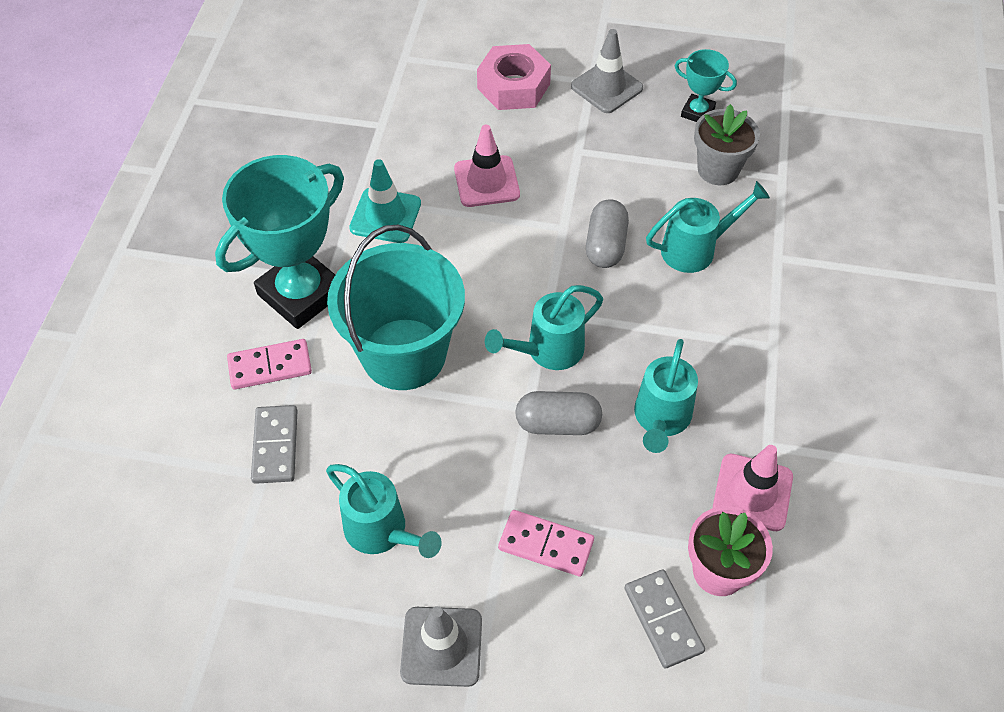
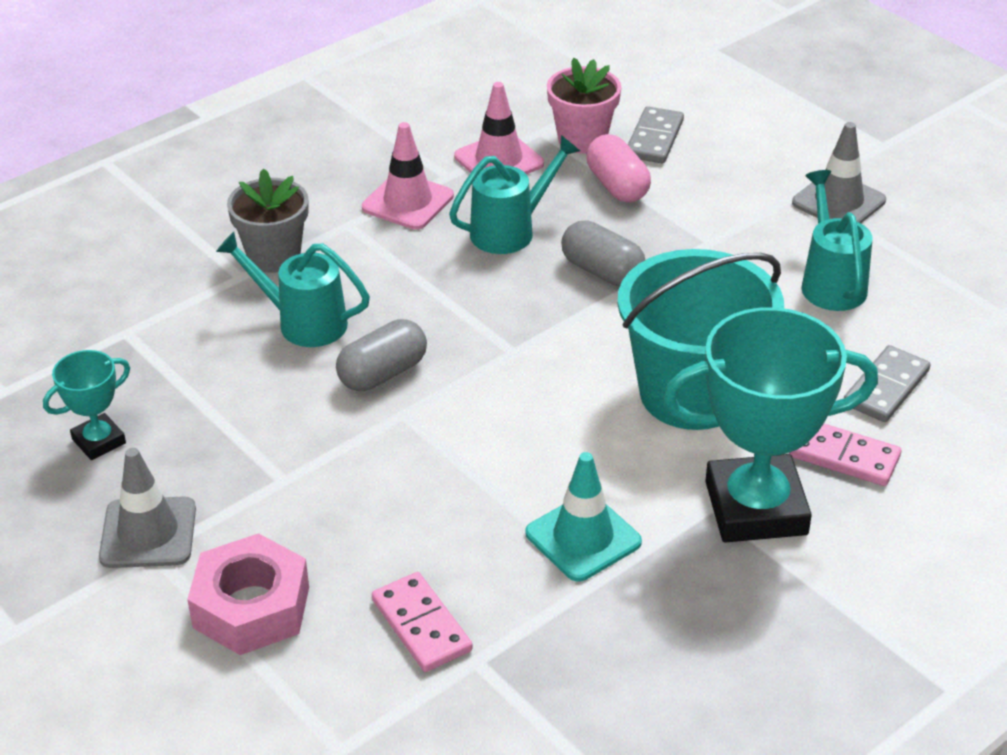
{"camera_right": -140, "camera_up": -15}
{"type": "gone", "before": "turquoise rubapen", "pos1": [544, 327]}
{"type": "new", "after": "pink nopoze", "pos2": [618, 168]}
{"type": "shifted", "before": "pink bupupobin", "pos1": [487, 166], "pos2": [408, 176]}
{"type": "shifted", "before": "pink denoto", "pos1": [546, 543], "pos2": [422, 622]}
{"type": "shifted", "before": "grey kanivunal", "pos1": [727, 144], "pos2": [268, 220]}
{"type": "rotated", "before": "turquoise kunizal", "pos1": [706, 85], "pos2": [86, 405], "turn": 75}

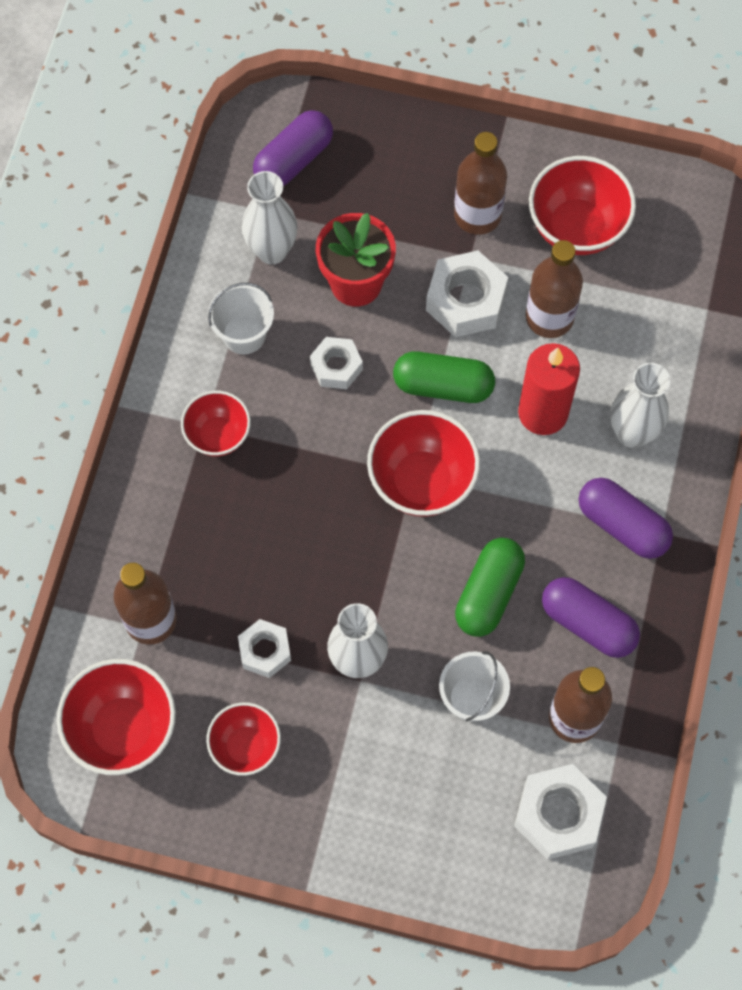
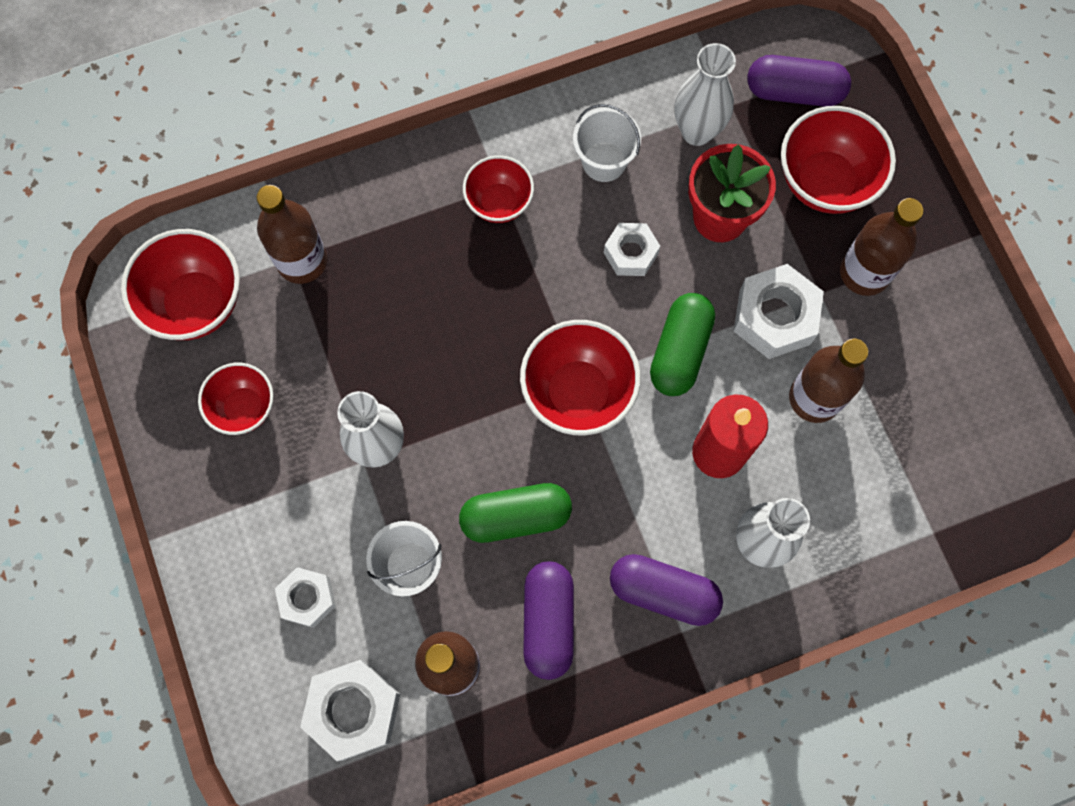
{"camera_right": 55, "camera_up": 5}
{"type": "shifted", "before": "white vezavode", "pos1": [264, 648], "pos2": [305, 597]}
{"type": "shifted", "before": "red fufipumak", "pos1": [582, 205], "pos2": [838, 160]}
{"type": "rotated", "before": "green nopoze", "pos1": [444, 377], "pos2": [682, 344], "turn": 45}
{"type": "rotated", "before": "purple nopoze", "pos1": [626, 518], "pos2": [666, 590], "turn": -75}

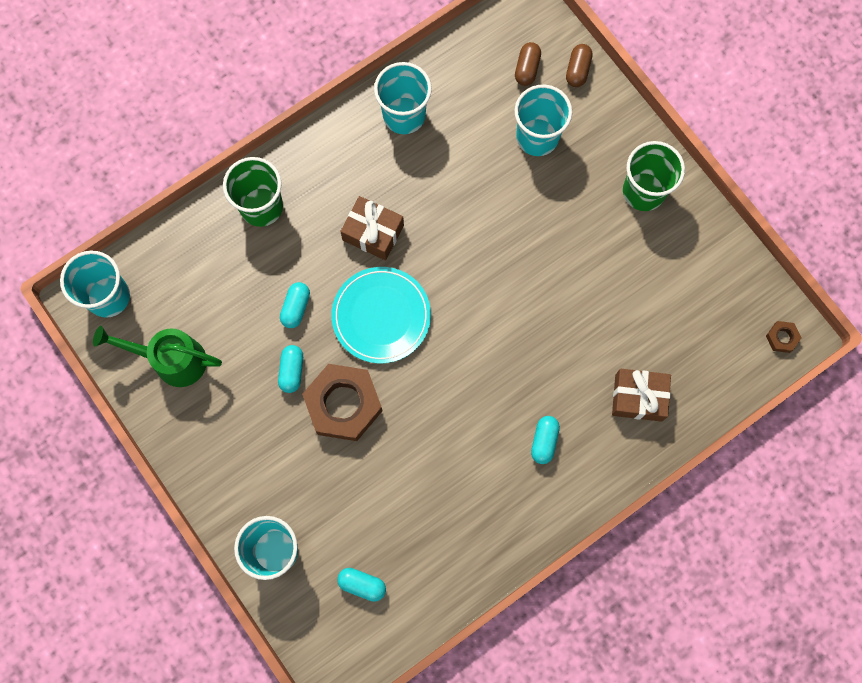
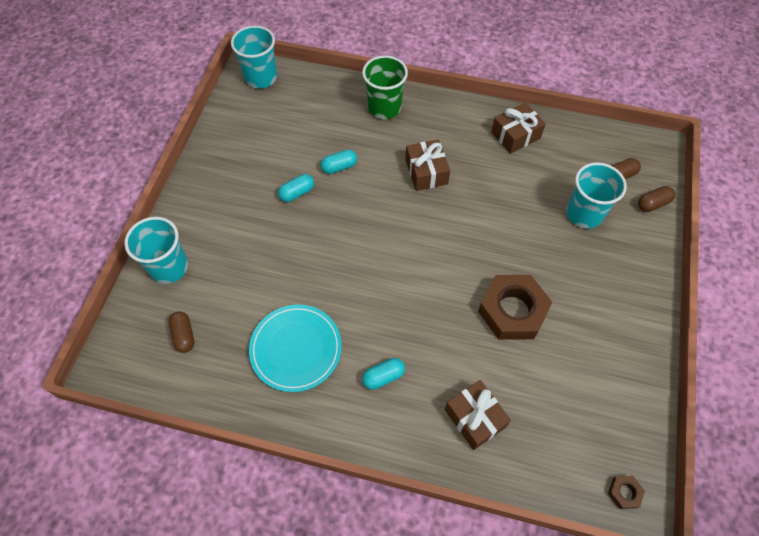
{"camera_right": 50, "camera_up": -15}
{"type": "gone", "before": "green rubapen", "pos1": [157, 356]}
{"type": "gone", "before": "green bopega", "pos1": [654, 176]}
{"type": "shifted", "before": "brown vezavode", "pos1": [342, 402], "pos2": [515, 307]}
{"type": "shifted", "before": "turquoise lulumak", "pos1": [381, 315], "pos2": [295, 348]}
{"type": "swapped", "before": "turquoise bopega", "after": "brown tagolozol", "pos1": [403, 98], "pos2": [518, 128]}
{"type": "repainted", "before": "turquoise nopoze", "after": "brown nopoze", "pos1": [361, 585], "pos2": [181, 332]}

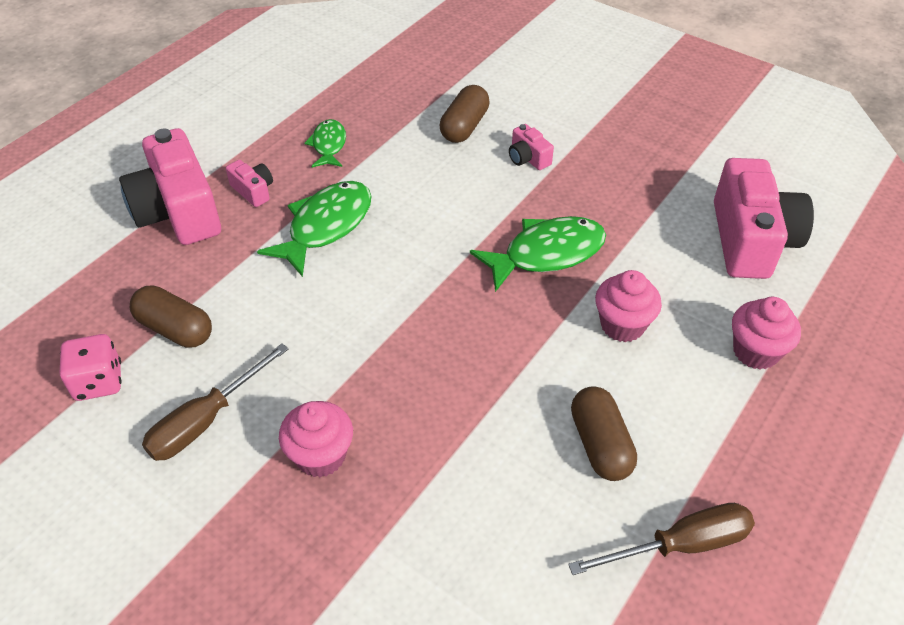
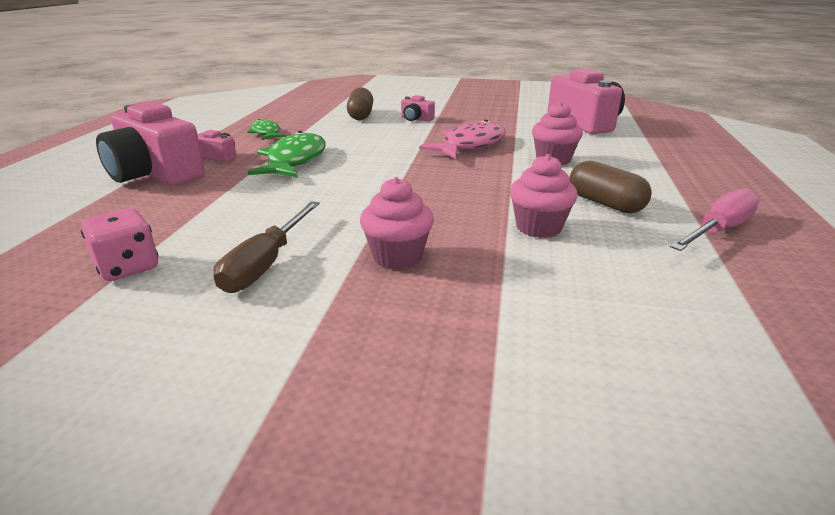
{"camera_right": -25, "camera_up": -20}
{"type": "gone", "before": "brown nopoze", "pos1": [171, 317]}
{"type": "shifted", "before": "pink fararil", "pos1": [766, 333], "pos2": [544, 196]}
{"type": "repainted", "before": "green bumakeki", "after": "pink bumakeki", "pos1": [538, 254], "pos2": [462, 139]}
{"type": "repainted", "before": "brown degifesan", "after": "pink degifesan", "pos1": [661, 539], "pos2": [715, 219]}

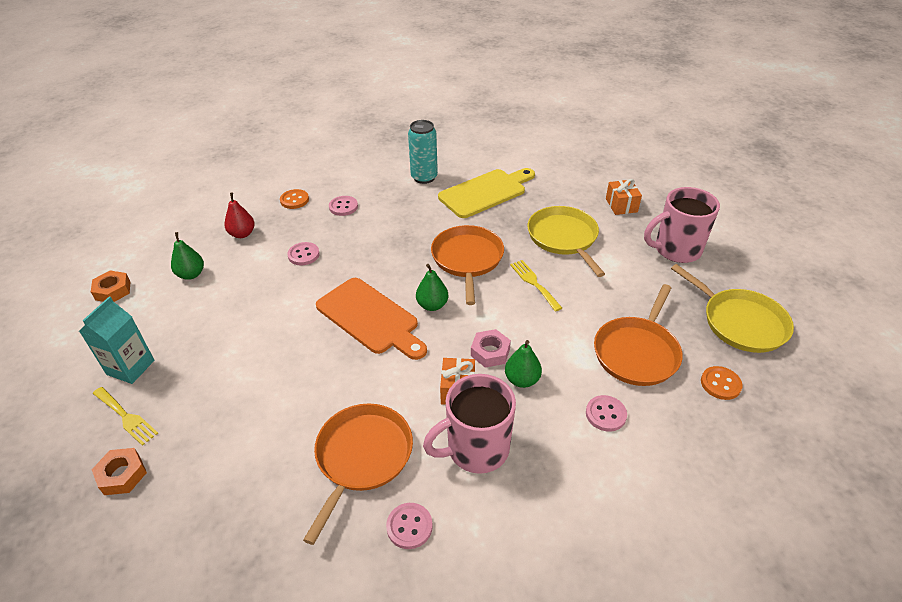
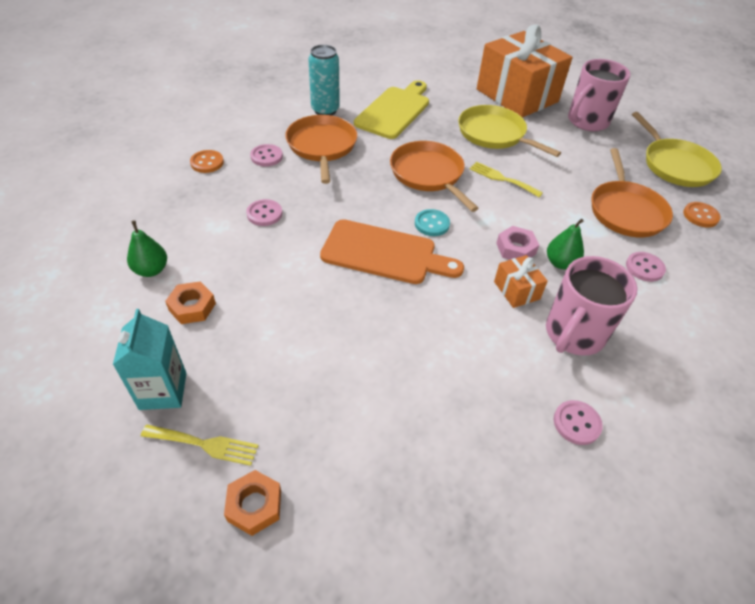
{"camera_right": -30, "camera_up": 5}
{"type": "gone", "before": "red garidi", "pos1": [239, 215]}
{"type": "shifted", "before": "orange vezavode", "pos1": [111, 286], "pos2": [190, 302]}
{"type": "shifted", "before": "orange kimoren", "pos1": [358, 474], "pos2": [321, 149]}
{"type": "swapped", "before": "green garidi", "after": "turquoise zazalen", "pos1": [432, 287], "pos2": [432, 222]}
{"type": "rotated", "before": "yellow kimoren", "pos1": [732, 308], "pos2": [677, 149], "turn": 45}
{"type": "scaled", "before": "orange tagolozol", "pos1": [624, 197], "pos2": [525, 71], "scale": 2.42}

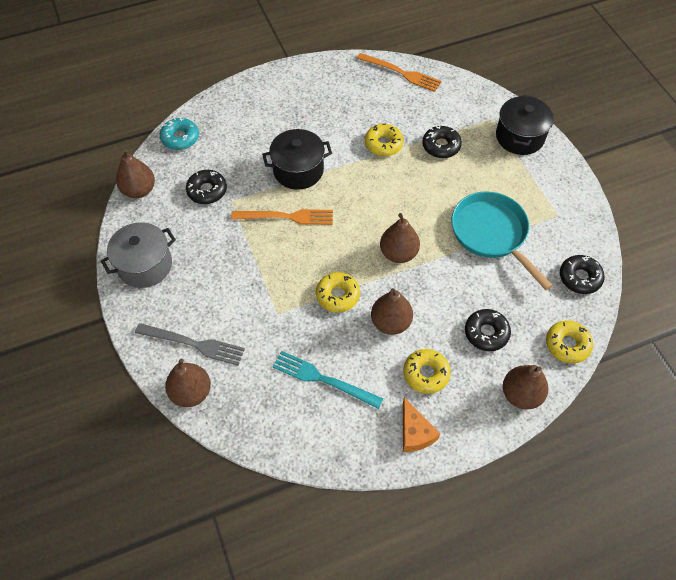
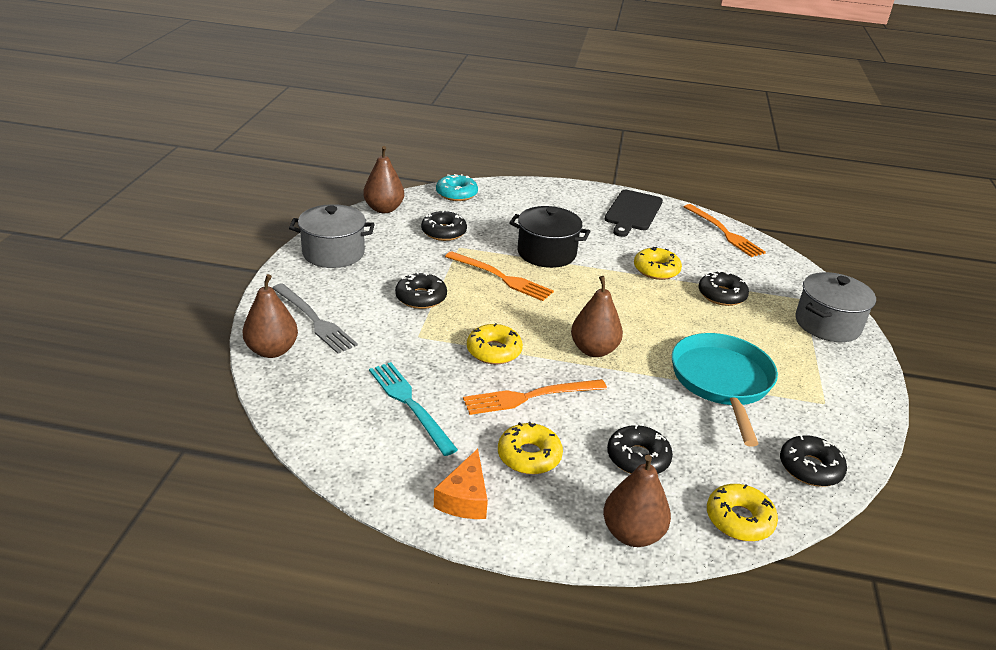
{"camera_right": 30, "camera_up": -25}
{"type": "new", "after": "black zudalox", "pos2": [421, 290]}
{"type": "new", "after": "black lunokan", "pos2": [633, 213]}
{"type": "swapped", "before": "brown garidi", "after": "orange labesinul", "pos1": [392, 311], "pos2": [535, 397]}
{"type": "repainted", "before": "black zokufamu", "after": "grey zokufamu", "pos1": [525, 125], "pos2": [835, 307]}

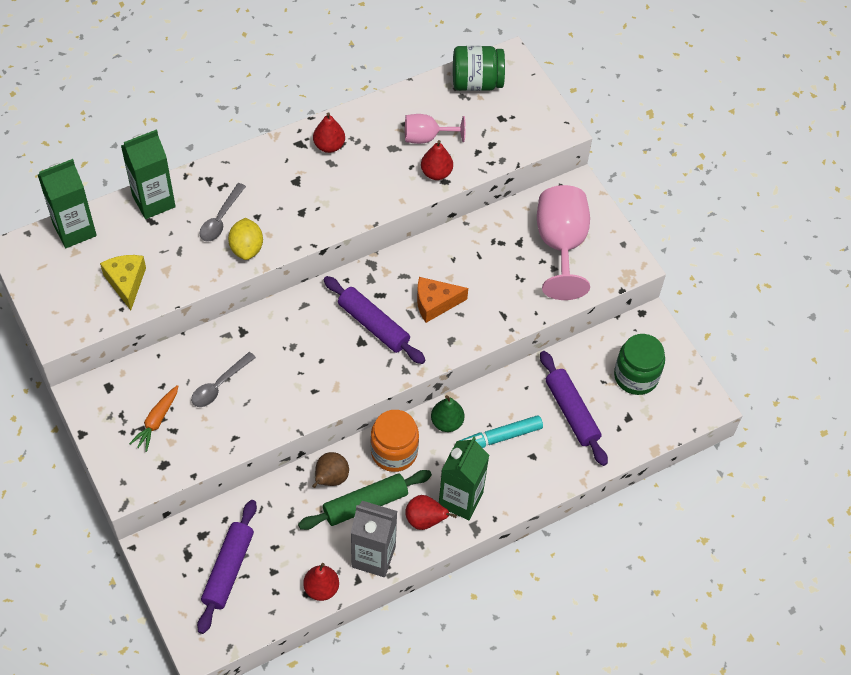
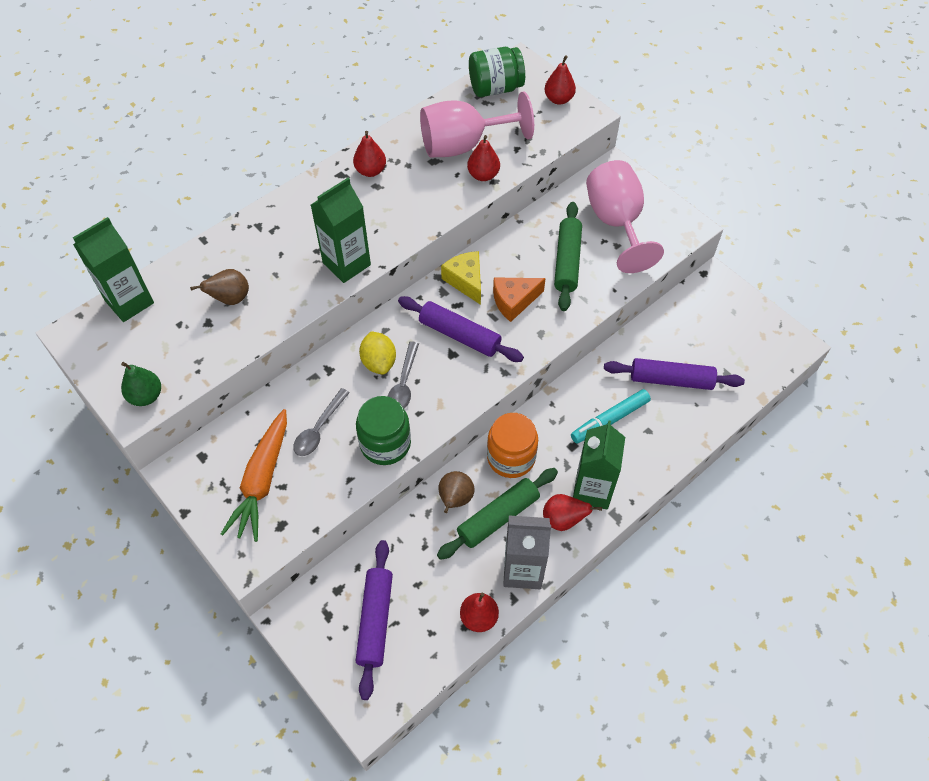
{"camera_right": -10, "camera_up": 0}
{"type": "new", "after": "brown garidi", "pos2": [219, 287]}
{"type": "new", "after": "red garidi", "pos2": [560, 79]}
{"type": "new", "after": "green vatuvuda", "pos2": [568, 256]}
{"type": "shifted", "before": "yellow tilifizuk", "pos1": [123, 282], "pos2": [461, 278]}
{"type": "shifted", "before": "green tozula", "pos1": [148, 174], "pos2": [341, 230]}
{"type": "shifted", "before": "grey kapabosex", "pos1": [222, 212], "pos2": [403, 375]}
{"type": "shifted", "before": "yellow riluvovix", "pos1": [245, 239], "pos2": [377, 352]}
{"type": "shifted", "before": "green garidi", "pos1": [447, 413], "pos2": [141, 384]}
{"type": "shifted", "before": "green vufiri", "pos1": [639, 364], "pos2": [383, 430]}
{"type": "rotated", "before": "purple vatuvuda", "pos1": [574, 408], "pos2": [674, 374], "turn": -45}
{"type": "scaled", "before": "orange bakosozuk", "pos1": [153, 418], "pos2": [254, 475], "scale": 1.7}
{"type": "scaled", "before": "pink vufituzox", "pos1": [435, 129], "pos2": [477, 125], "scale": 1.77}

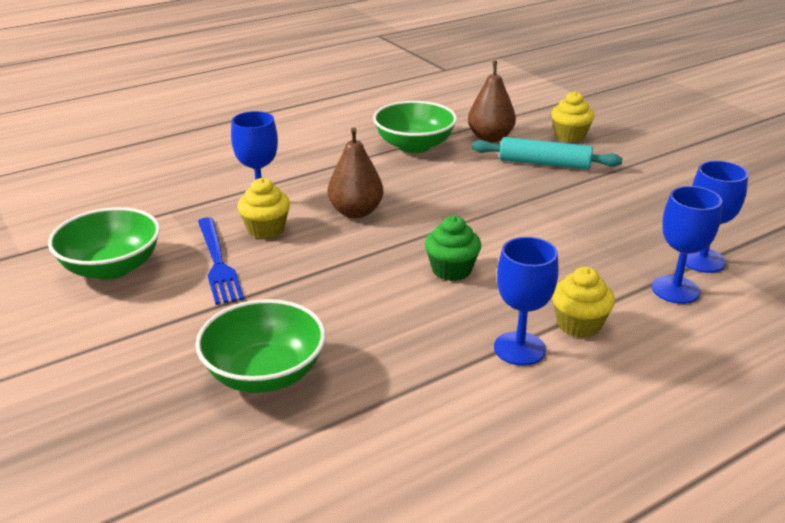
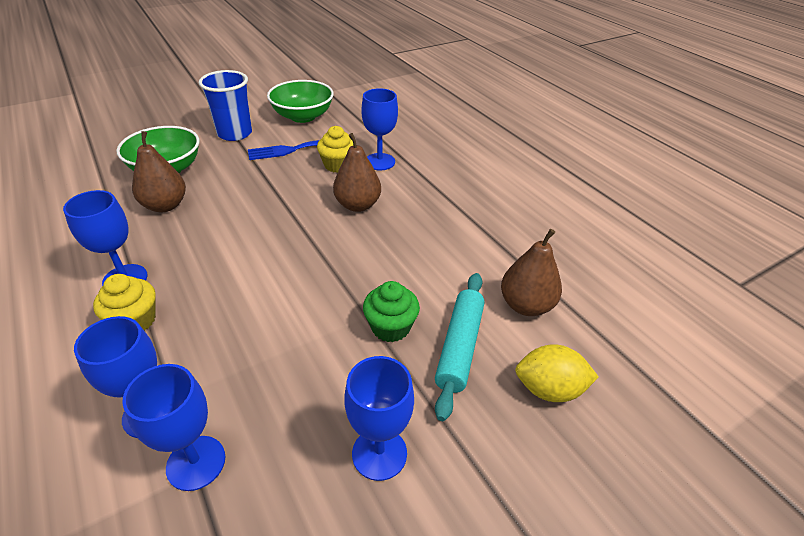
{"camera_right": 90, "camera_up": 10}
{"type": "gone", "before": "green fufipumak", "pos1": [415, 127]}
{"type": "new", "after": "brown garidi", "pos2": [159, 171]}
{"type": "new", "after": "blue bopega", "pos2": [225, 105]}
{"type": "new", "after": "blue vufituzox", "pos2": [379, 418]}
{"type": "shifted", "before": "green fararil", "pos1": [453, 248], "pos2": [391, 311]}
{"type": "swapped", "before": "yellow fararil", "after": "yellow riluvovix", "pos1": [573, 117], "pos2": [557, 373]}

